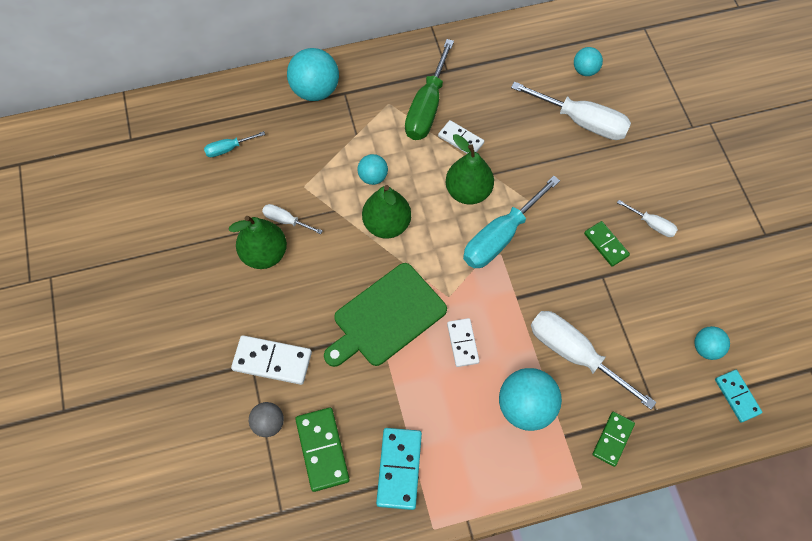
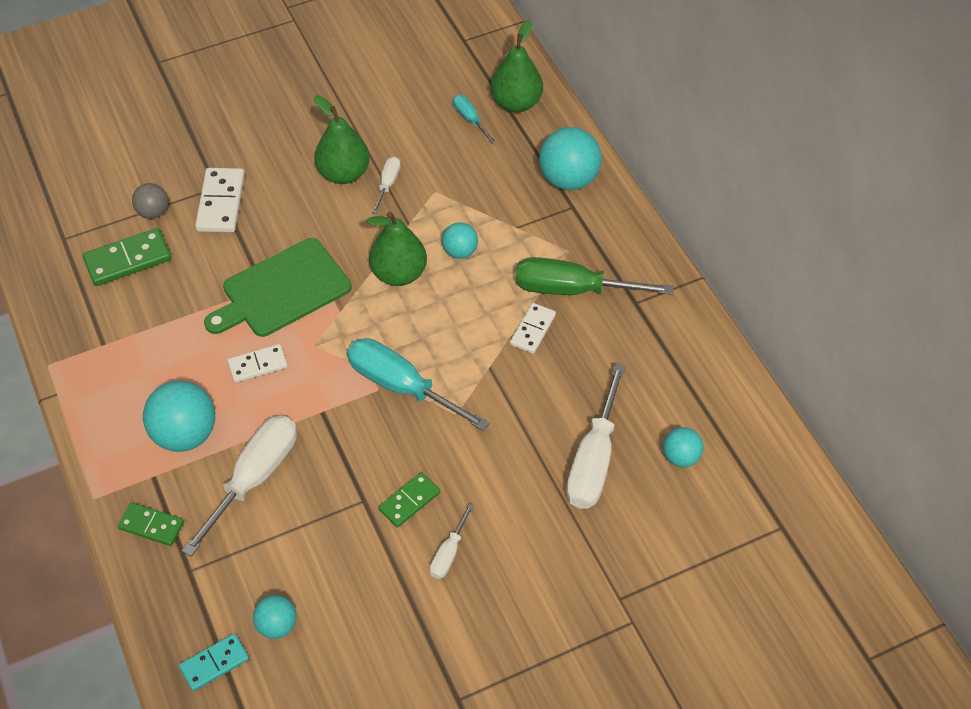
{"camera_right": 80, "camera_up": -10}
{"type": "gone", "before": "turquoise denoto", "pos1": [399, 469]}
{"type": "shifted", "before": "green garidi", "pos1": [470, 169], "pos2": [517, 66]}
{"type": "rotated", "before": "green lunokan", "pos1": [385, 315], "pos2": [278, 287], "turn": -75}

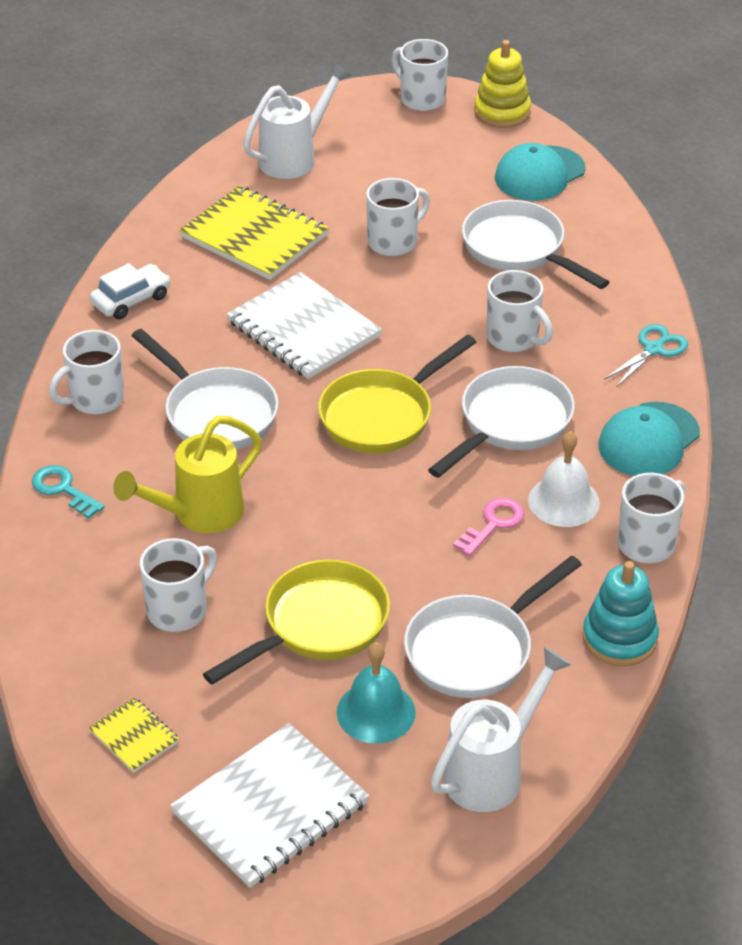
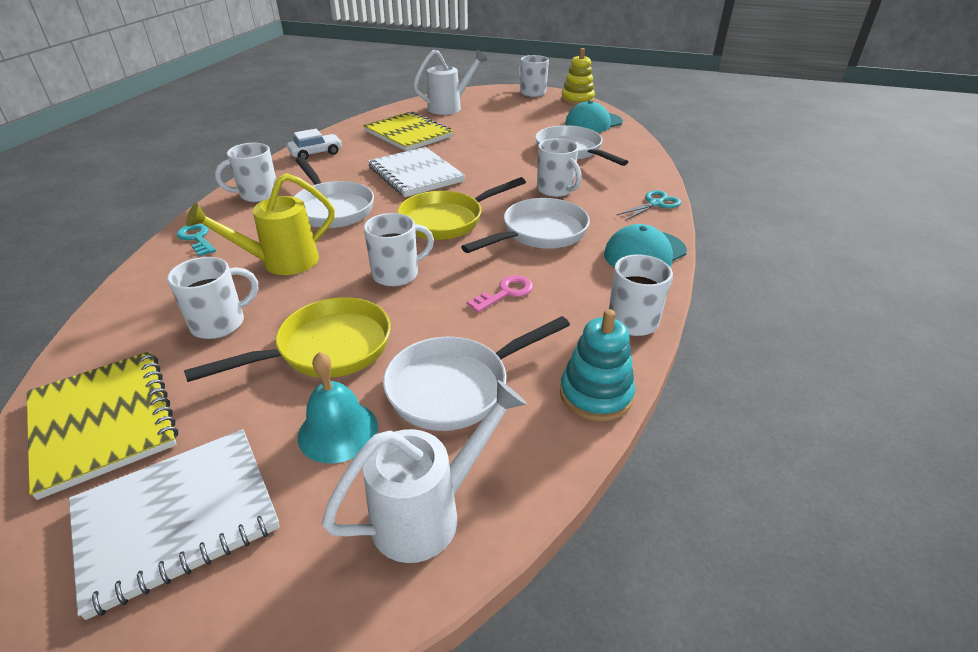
{"camera_right": 10, "camera_up": -5}
{"type": "gone", "before": "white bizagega", "pos1": [564, 479]}
{"type": "shifted", "before": "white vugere", "pos1": [398, 217], "pos2": [399, 250]}
{"type": "scaled", "before": "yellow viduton", "pos1": [134, 735], "pos2": [102, 425], "scale": 2.07}

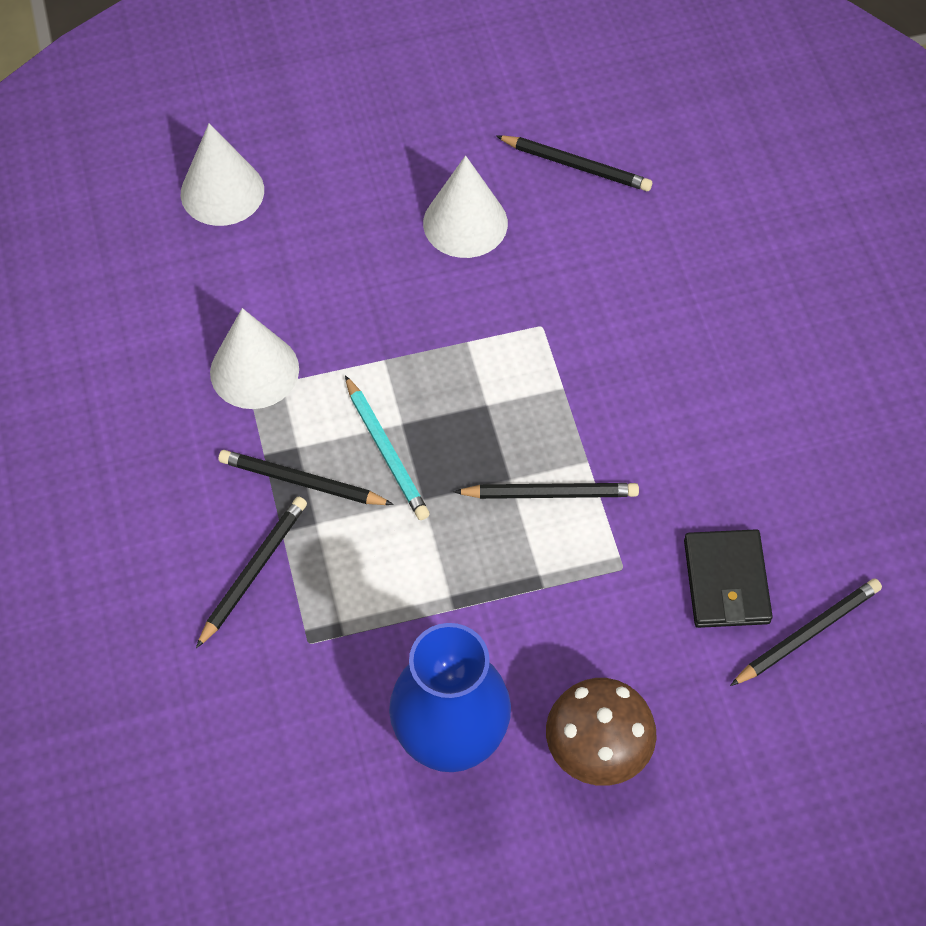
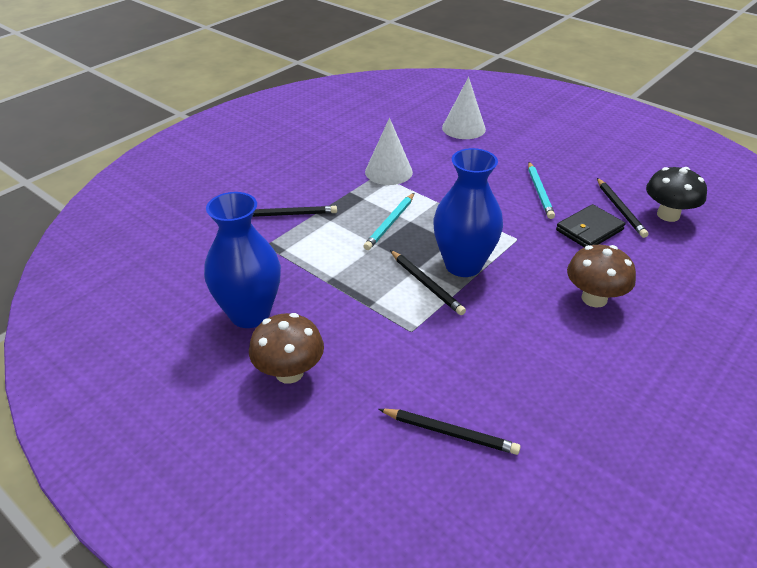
{"camera_right": 55, "camera_up": -20}
{"type": "gone", "before": "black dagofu", "pos1": [306, 477]}
{"type": "new", "after": "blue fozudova", "pos2": [468, 212]}
{"type": "new", "after": "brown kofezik", "pos2": [601, 276]}
{"type": "new", "after": "black kofezik", "pos2": [676, 194]}
{"type": "shifted", "before": "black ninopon", "pos1": [728, 578], "pos2": [591, 225]}
{"type": "swapped", "before": "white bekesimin", "after": "turquoise dagofu", "pos1": [465, 207], "pos2": [541, 190]}

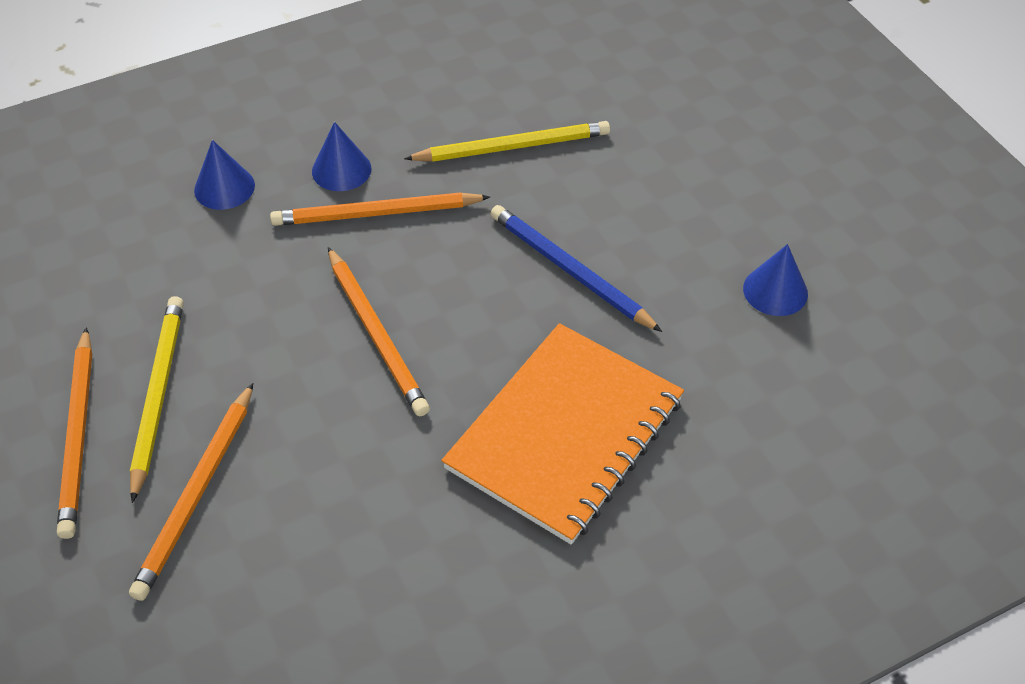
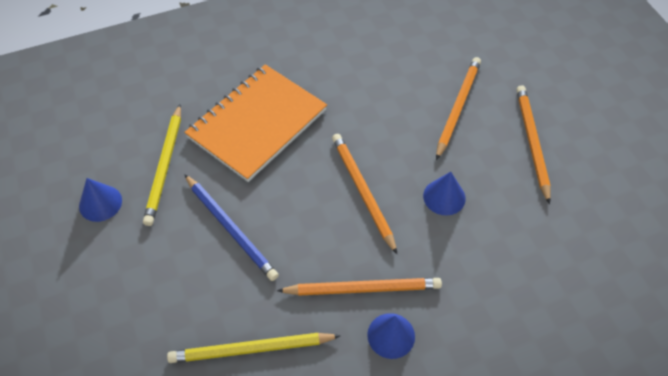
{"camera_right": -175, "camera_up": 5}
{"type": "shifted", "before": "yellow dagofu", "pos1": [157, 399], "pos2": [162, 165]}
{"type": "shifted", "before": "blue bekesimin", "pos1": [224, 175], "pos2": [444, 193]}

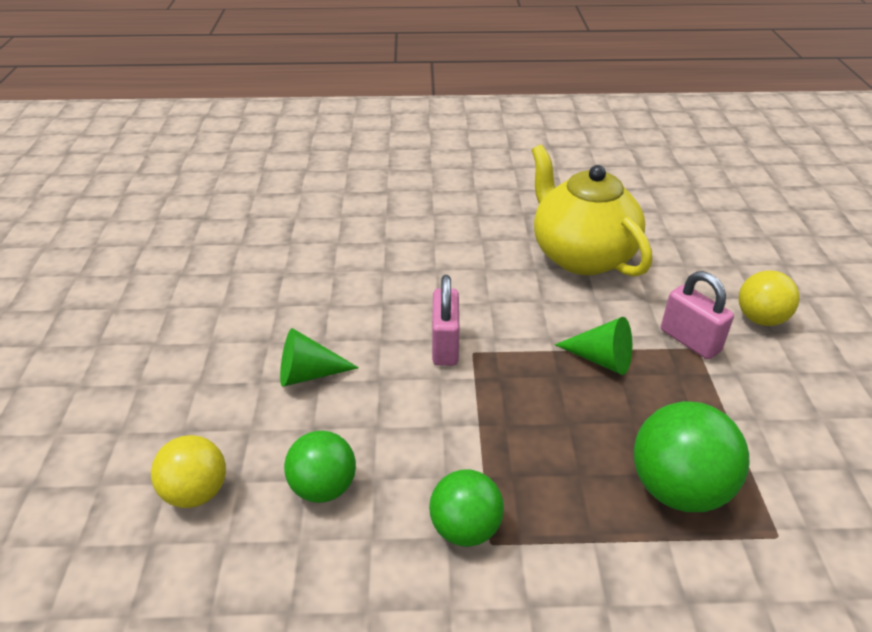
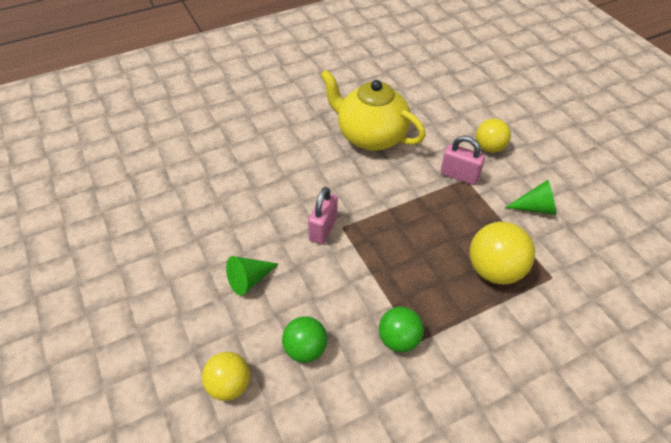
{"camera_right": -25, "camera_up": 10}
{"type": "shifted", "before": "green bekesimin", "pos1": [593, 346], "pos2": [530, 197]}
{"type": "repainted", "before": "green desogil", "after": "yellow desogil", "pos1": [692, 456], "pos2": [502, 253]}
{"type": "rotated", "before": "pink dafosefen", "pos1": [445, 320], "pos2": [323, 216], "turn": 45}

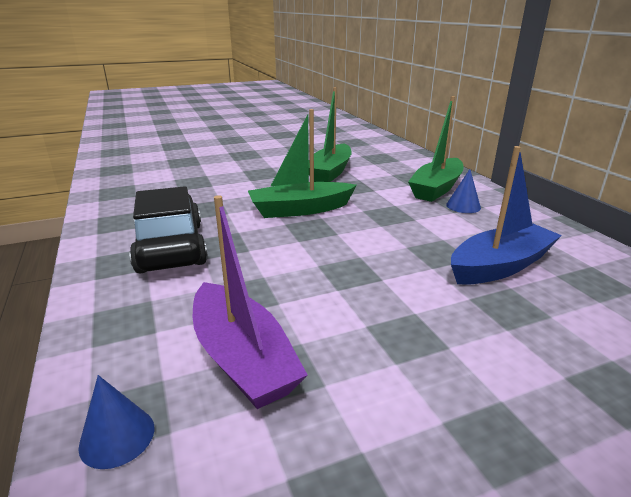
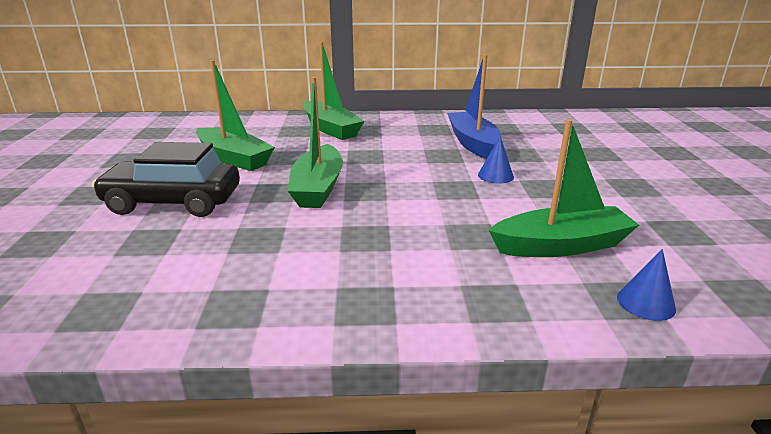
{"camera_right": -70, "camera_up": 0}
{"type": "shifted", "before": "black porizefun", "pos1": [168, 230], "pos2": [166, 179]}
{"type": "shifted", "before": "blue bekesimin", "pos1": [463, 191], "pos2": [496, 160]}
{"type": "repainted", "before": "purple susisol", "after": "green susisol", "pos1": [250, 302], "pos2": [564, 188]}

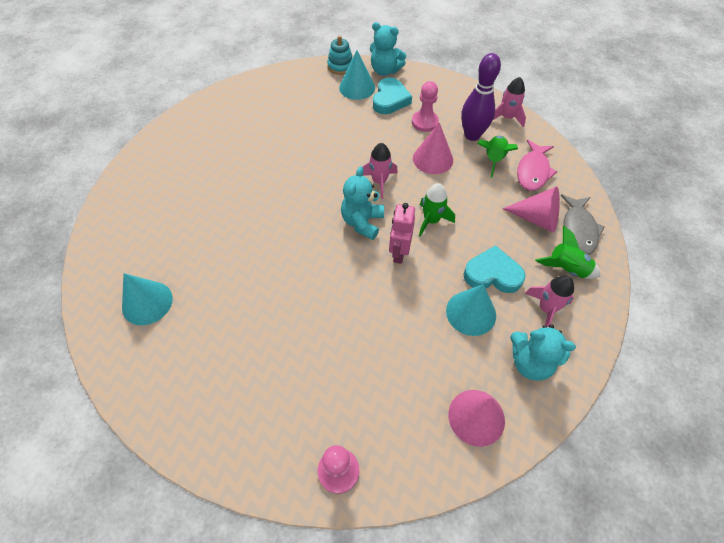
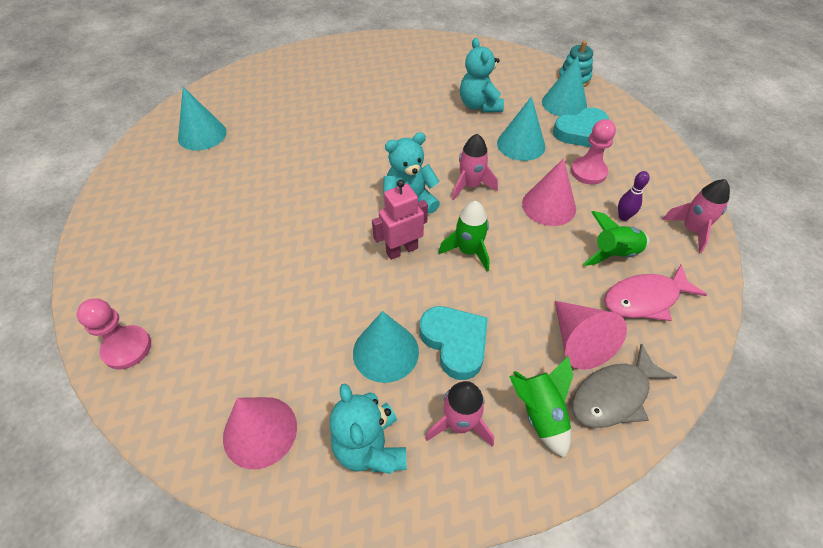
{"camera_right": 50, "camera_up": -5}
{"type": "new", "after": "turquoise bekesimin", "pos2": [521, 128]}
{"type": "shifted", "before": "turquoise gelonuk", "pos1": [388, 49], "pos2": [482, 75]}
{"type": "scaled", "before": "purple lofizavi", "pos1": [481, 97], "pos2": [634, 196], "scale": 0.48}

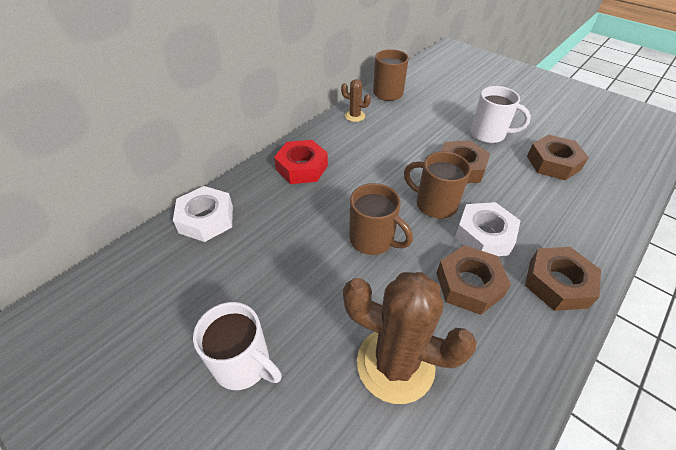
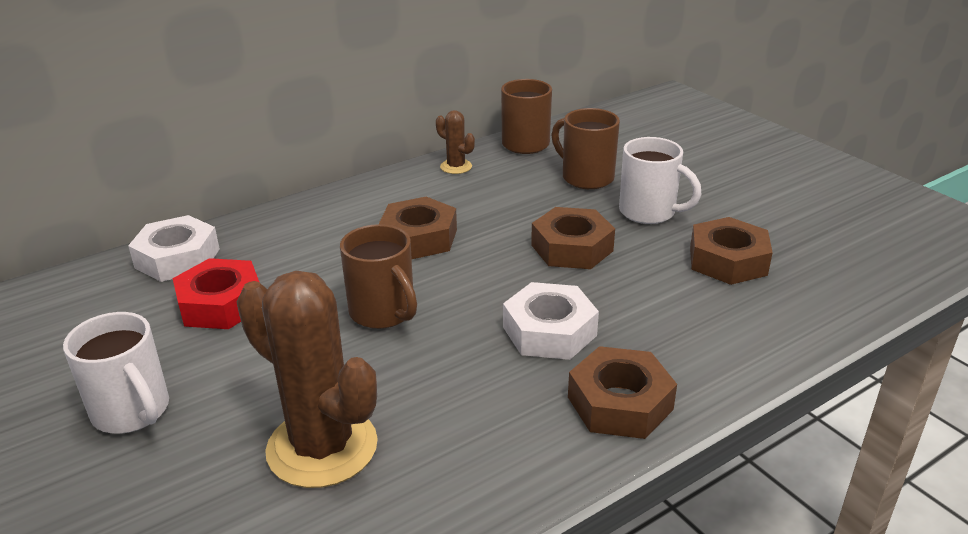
{"camera_right": 15, "camera_up": -15}
{"type": "shifted", "before": "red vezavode", "pos1": [301, 162], "pos2": [216, 293]}
{"type": "shifted", "before": "brown vugere", "pos1": [437, 185], "pos2": [585, 148]}
{"type": "shifted", "before": "brown vezavode", "pos1": [473, 280], "pos2": [418, 228]}

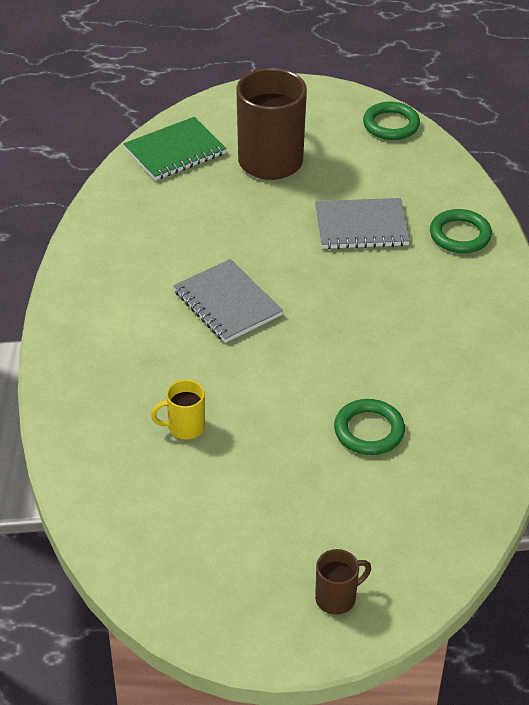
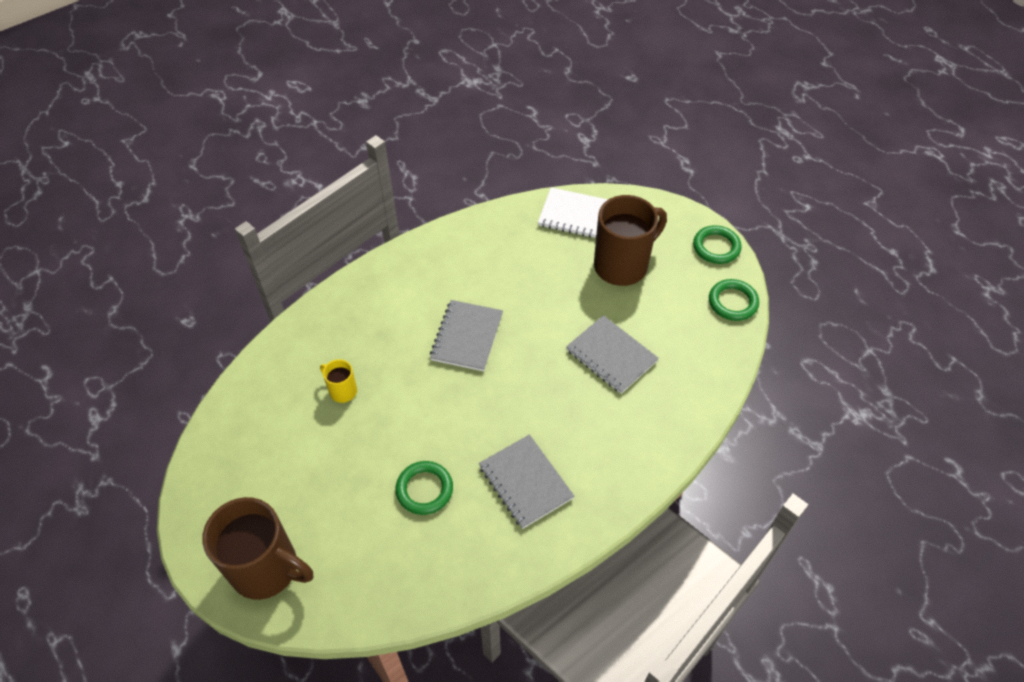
{"camera_right": 50, "camera_up": 10}
{"type": "new", "after": "grey viduton", "pos2": [526, 481]}
{"type": "shifted", "before": "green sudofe", "pos1": [461, 231], "pos2": [717, 244]}
{"type": "repainted", "before": "green viduton", "after": "white viduton", "pos1": [175, 149], "pos2": [573, 212]}
{"type": "scaled", "before": "brown vugere", "pos1": [343, 582], "pos2": [257, 548], "scale": 2.16}

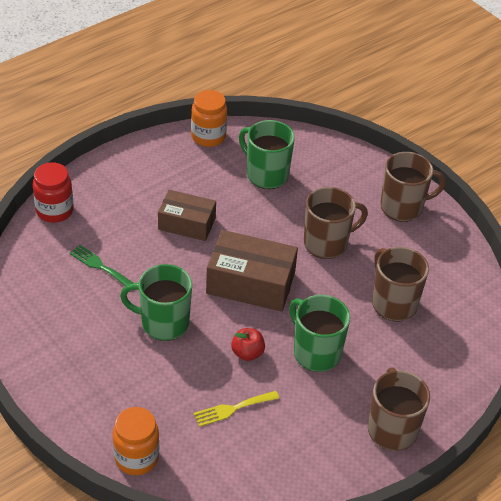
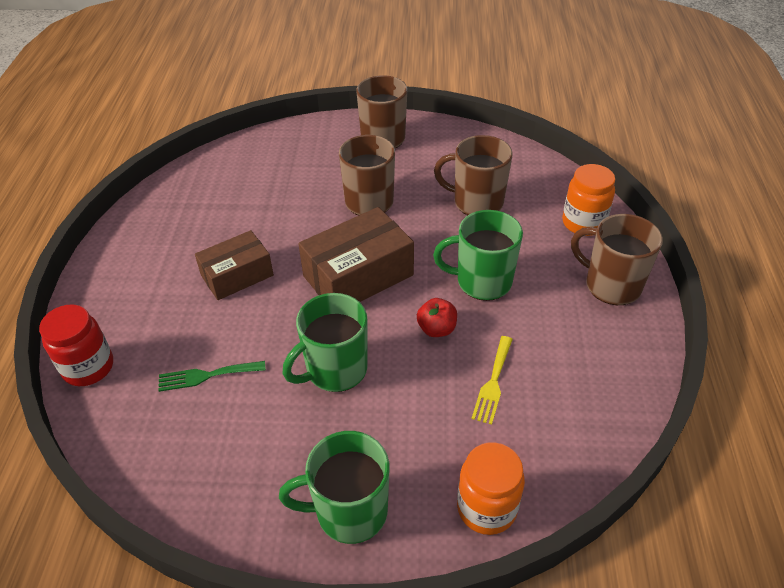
{"camera_right": -45, "camera_up": 0}
{"type": "shifted", "before": "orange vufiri", "pos1": [209, 118], "pos2": [588, 200]}
{"type": "shifted", "before": "green vugere", "pos1": [267, 154], "pos2": [334, 487]}

